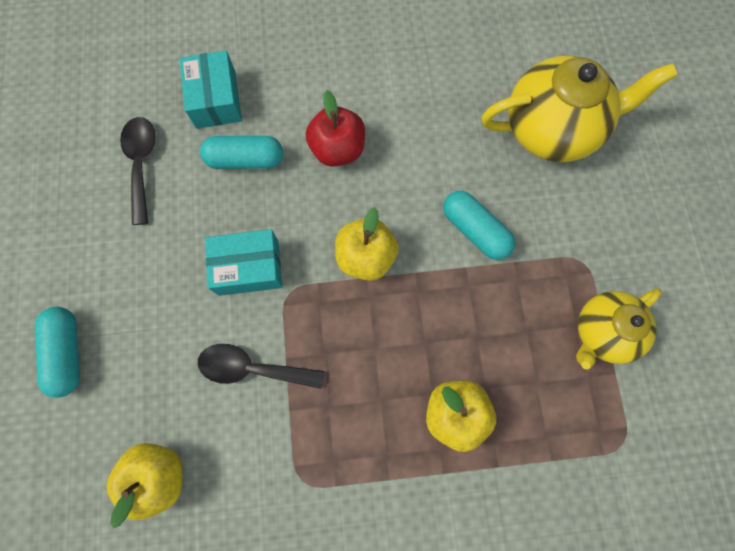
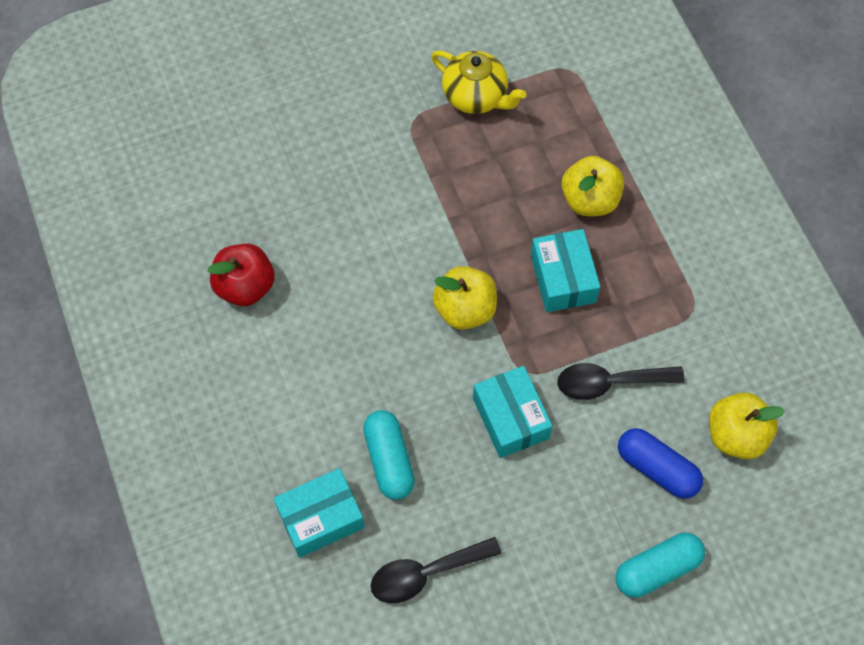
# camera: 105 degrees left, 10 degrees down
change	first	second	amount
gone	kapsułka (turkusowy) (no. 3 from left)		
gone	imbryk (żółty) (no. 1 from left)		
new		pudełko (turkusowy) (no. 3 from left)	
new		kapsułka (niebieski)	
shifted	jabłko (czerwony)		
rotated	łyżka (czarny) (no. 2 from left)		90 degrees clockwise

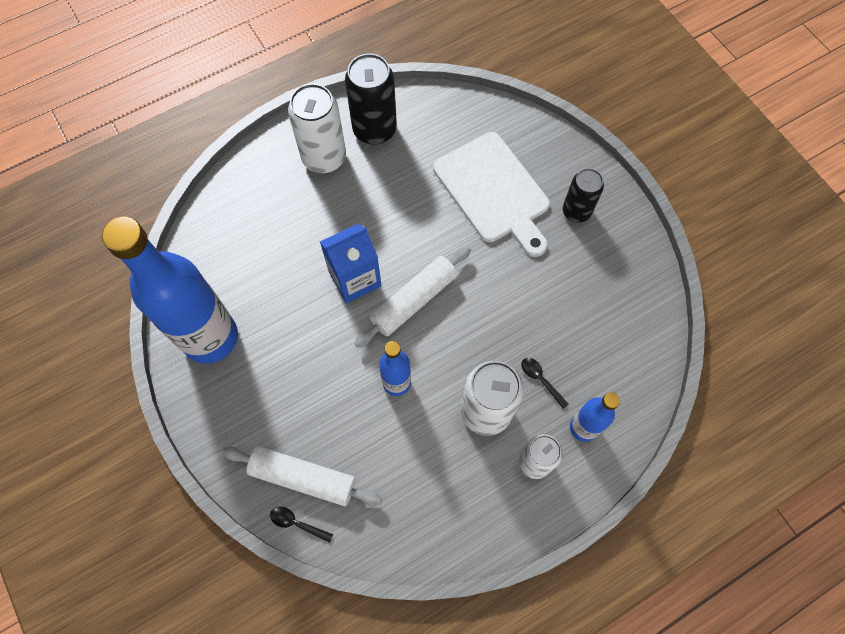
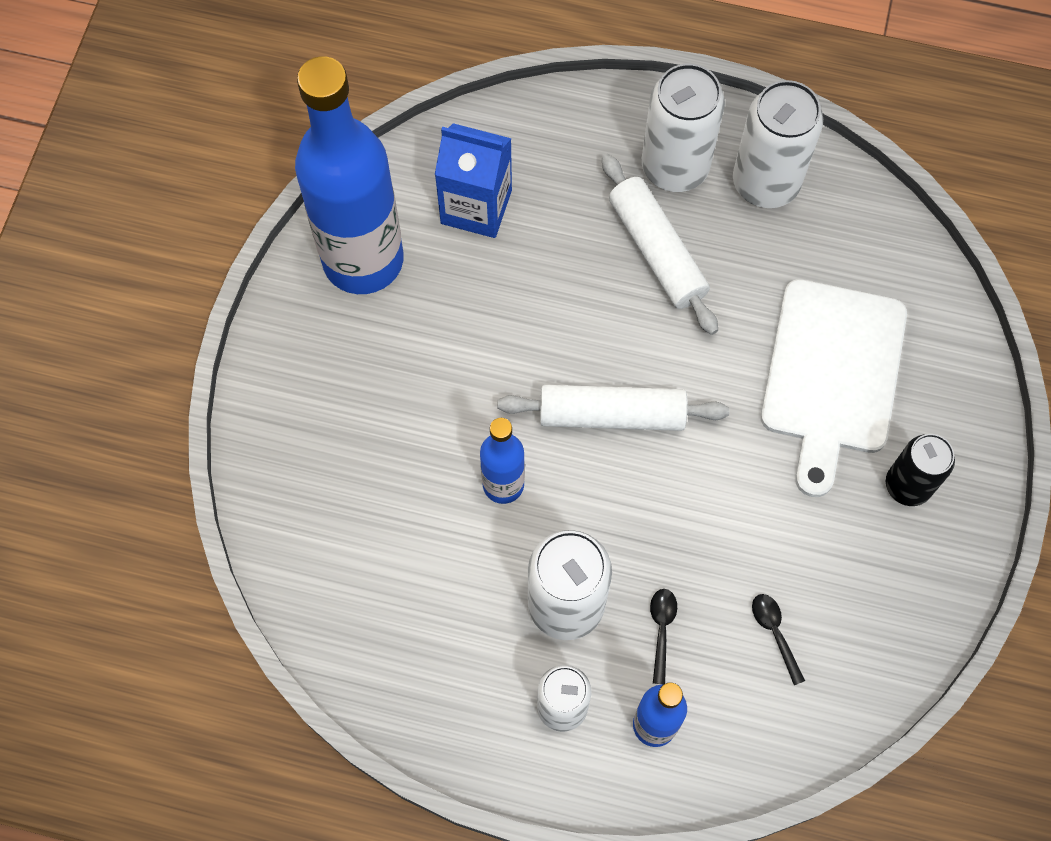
# camera: 45 degrees right, 0 degrees up
change	first	second	amount
shifted	wałek do ciasta (biały) (no. 1 from left in the first image)	wałek do ciasta (biały) (no. 2 from left)	
shifted	łyżka (czarny) (no. 1 from left in the first image)	łyżka (czarny) (no. 2 from left)	
shifted	karton mleka (niebieski)		
repainted	puszka (czarny) (no. 1 from left)	puszka (biały) (no. 4 from left)	

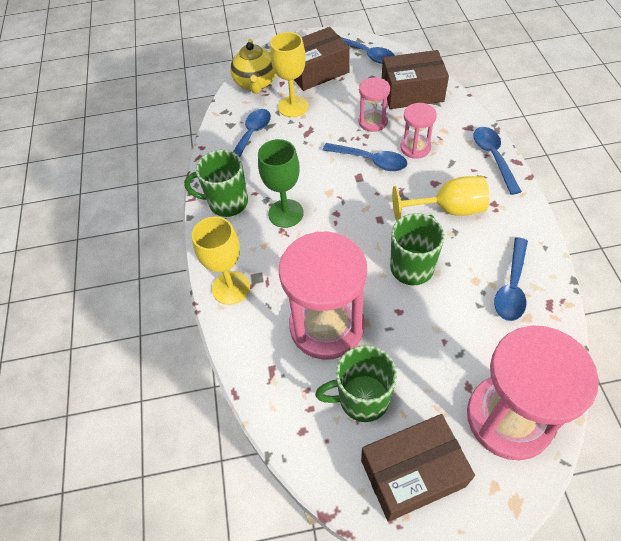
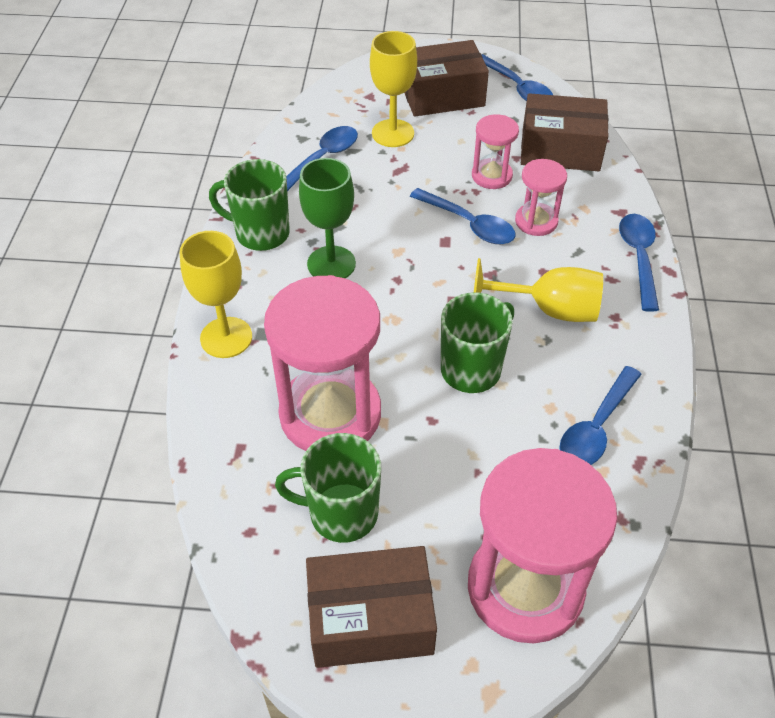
# camera: 10 degrees right, 5 degrees down
change	first	second	amount
gone	imbryk (żółty)		

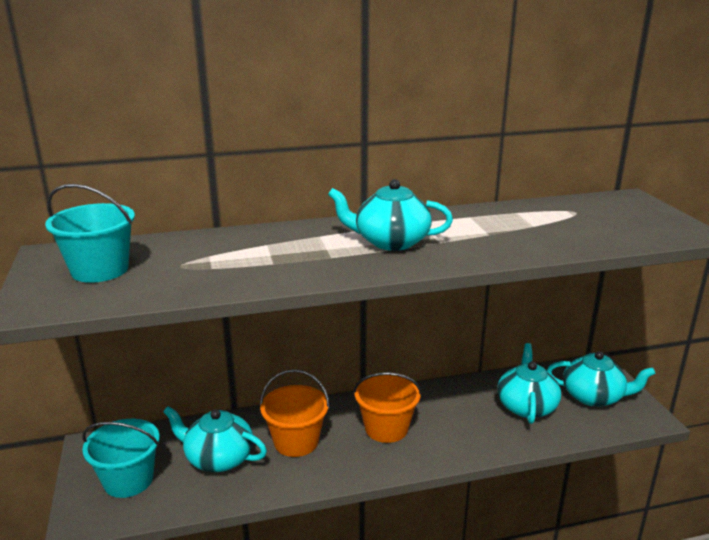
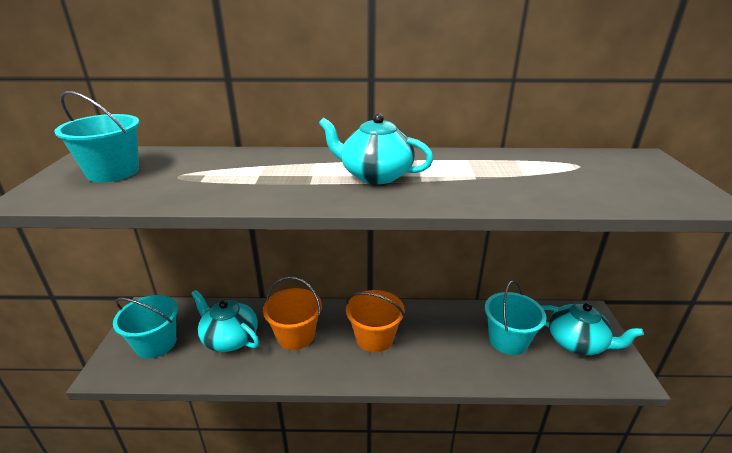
# camera: 15 degrees right, 5 degrees up
change	first	second	amount
swapped	imbryk (turkusowy) (no. 3 from left)	wiadro (turkusowy) (no. 3 from left)	

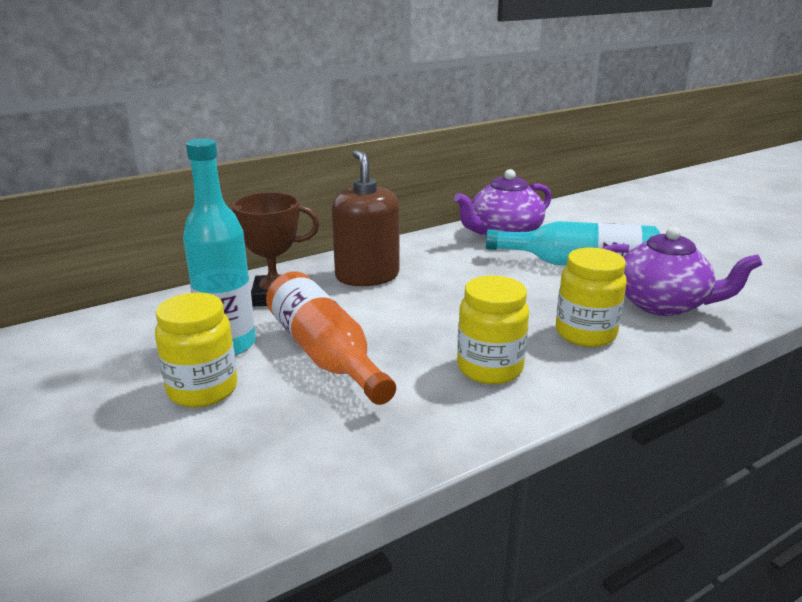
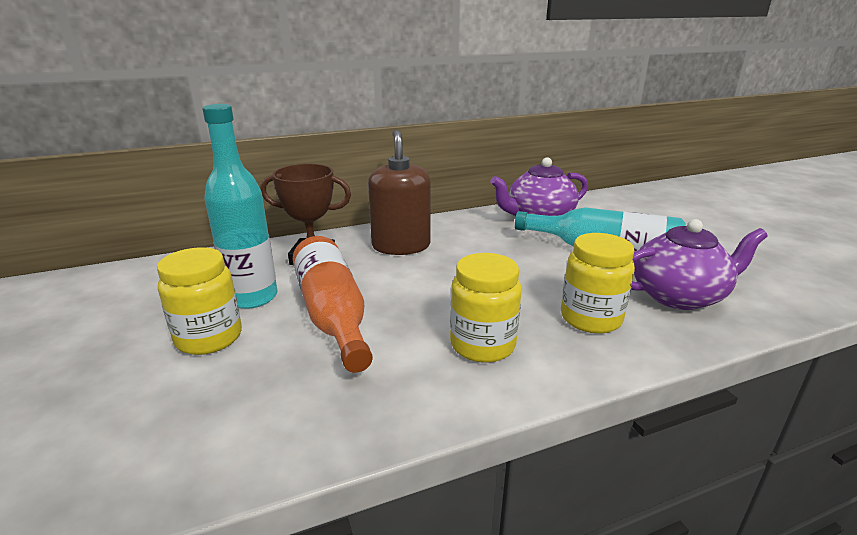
# camera: 10 degrees right, 0 degrees up
change	first	second	amount
rotated	imbryk (fioletowy) (no. 2 from left)		45 degrees counterclockwise

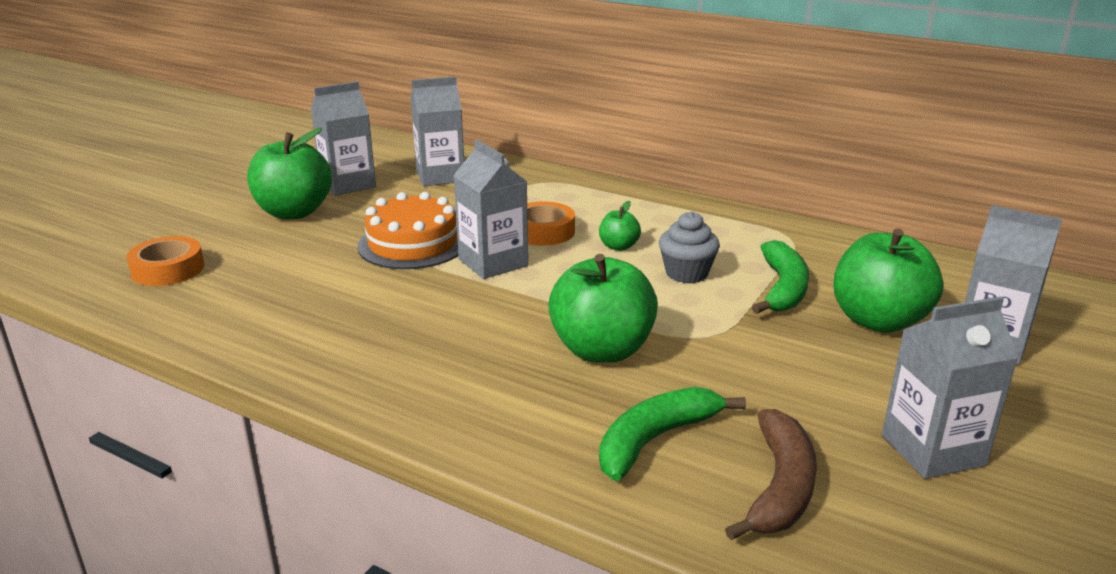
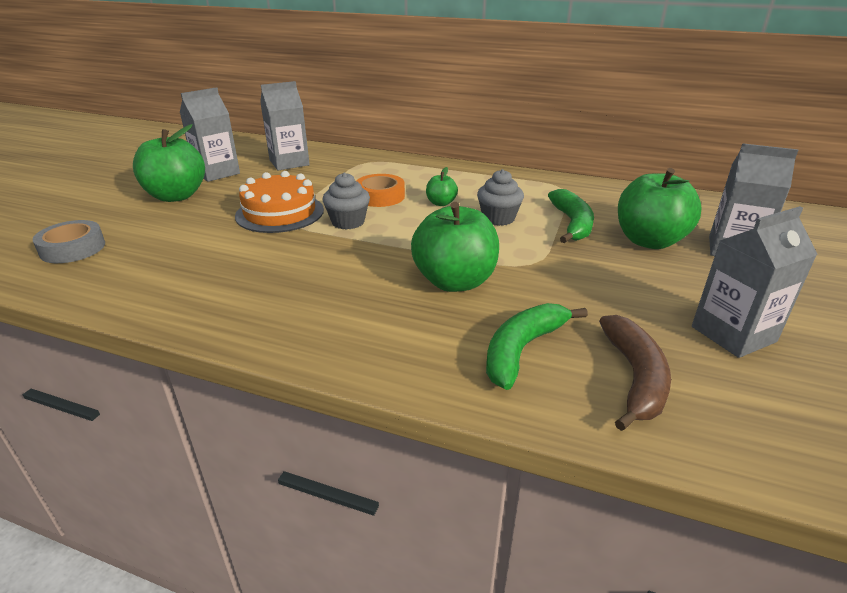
# camera: 10 degrees left, 5 degrees up
change	first	second	amount
swapped	karton mleka (szary) (no. 3 from left)	muffinka (szary) (no. 1 from left)	
repainted	taśma klejąca (pomarańczowy) (no. 1 from left)	taśma klejąca (szary)	

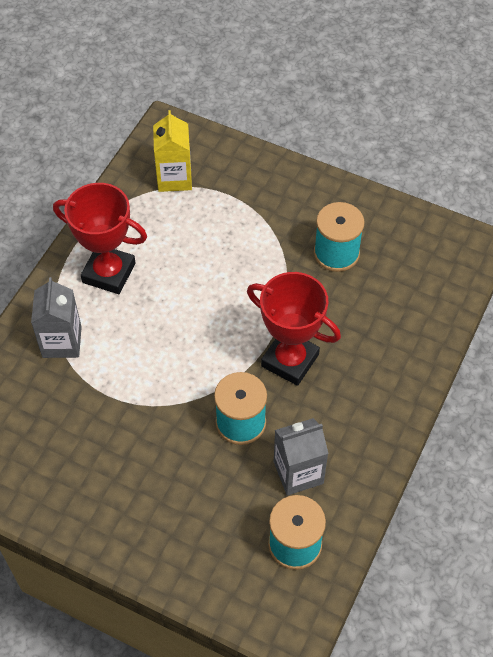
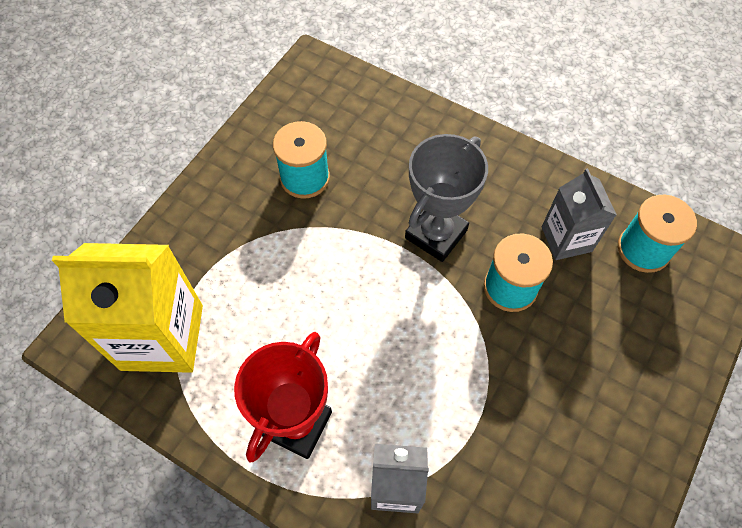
# camera: 85 degrees left, 5 degrees up
change	first	second	amount
repainted	puchar (czerwony) (no. 2 from left)	puchar (szary)	
scaled	karton mleka (żółty)		x1.69

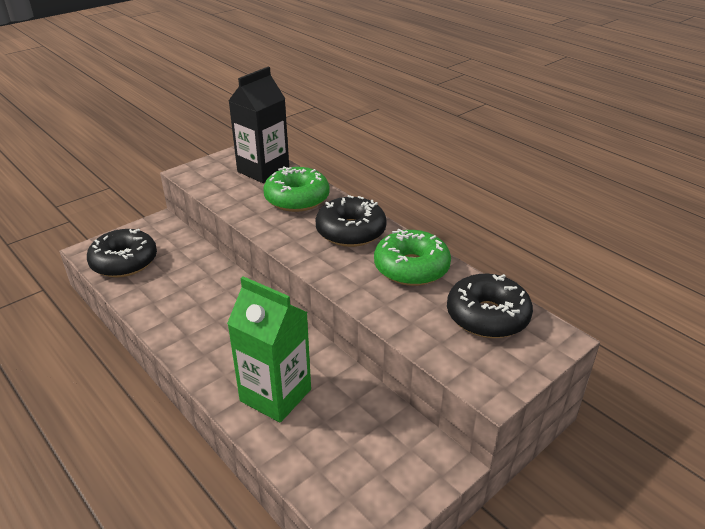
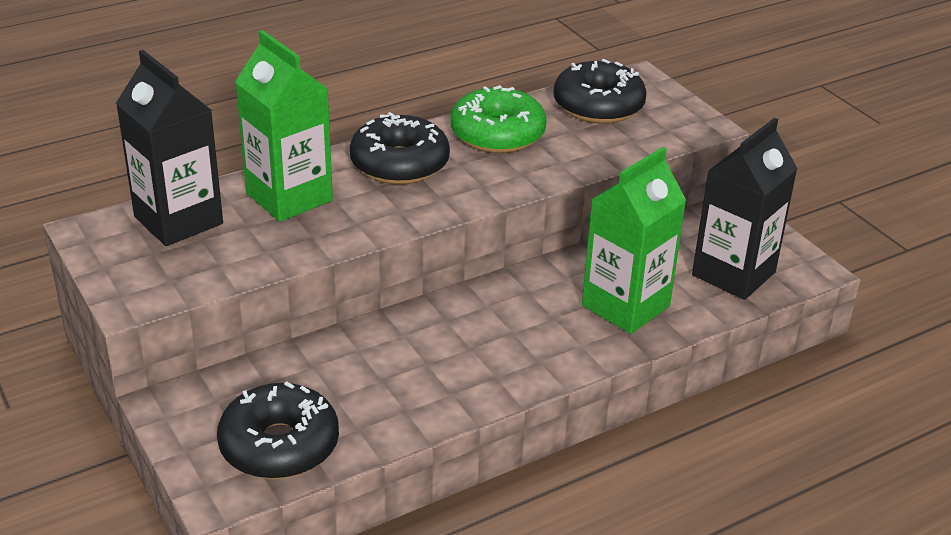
# camera: 80 degrees left, 0 degrees up
change	first	second	amount
new		karton mleka (czarny) (no. 2 from left)	
swapped	donut (zielony) (no. 1 from left)	karton mleka (zielony) (no. 1 from left)	

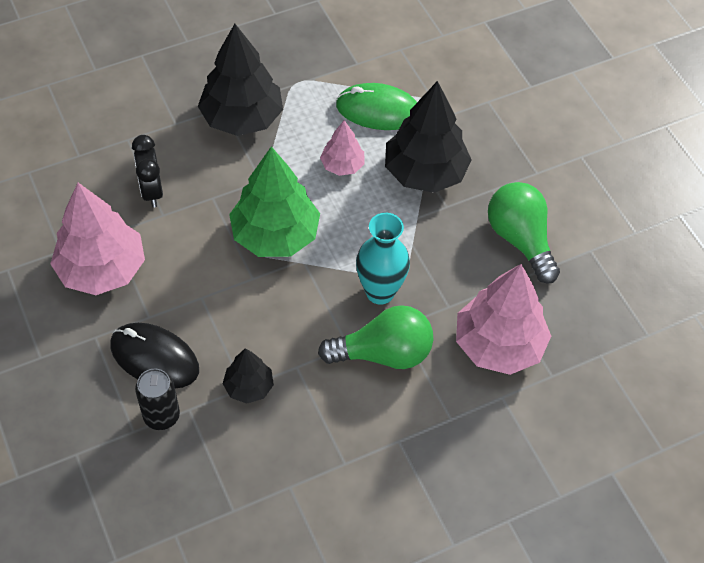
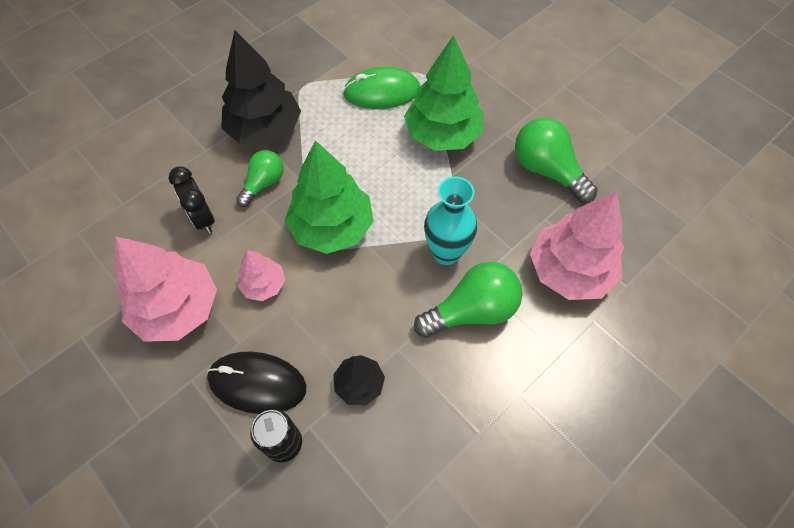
# camera: 15 degrees left, 5 degrees up
change	first	second	amount
new		żarówka (zielony) (no. 1 from left)	
shifted	drzewko (różowy) (no. 2 from left)		
repainted	drzewko (czarny) (no. 3 from left)	drzewko (zielony) (no. 2 from left)	

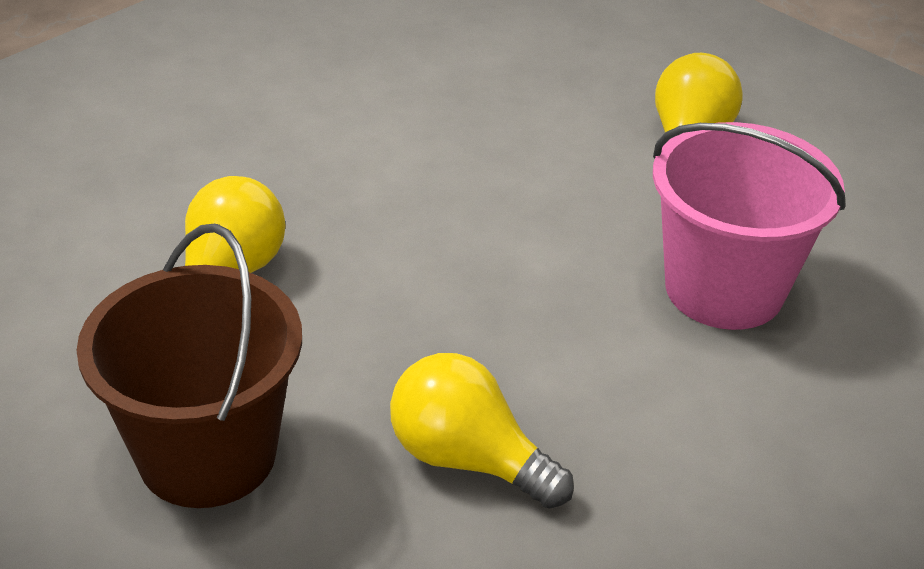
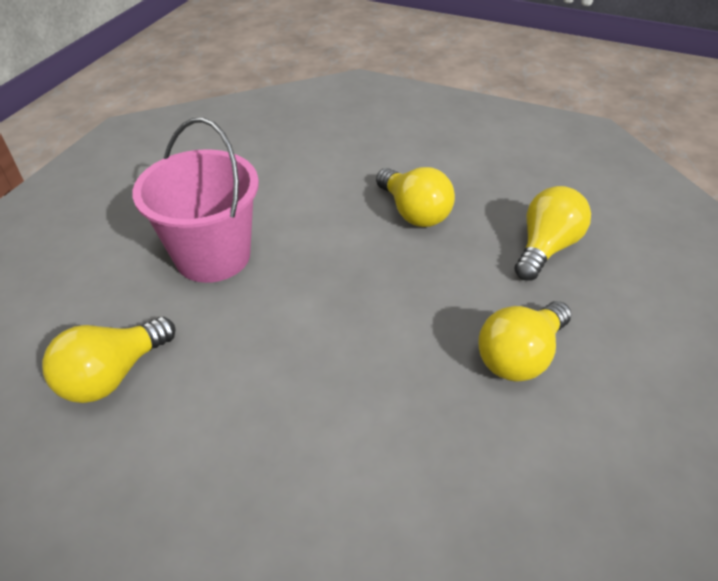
# camera: 155 degrees left, 5 degrees up
change	first	second	amount
swapped	wiadro (brązowy)	żarówka (żółty) (no. 4 from left)	

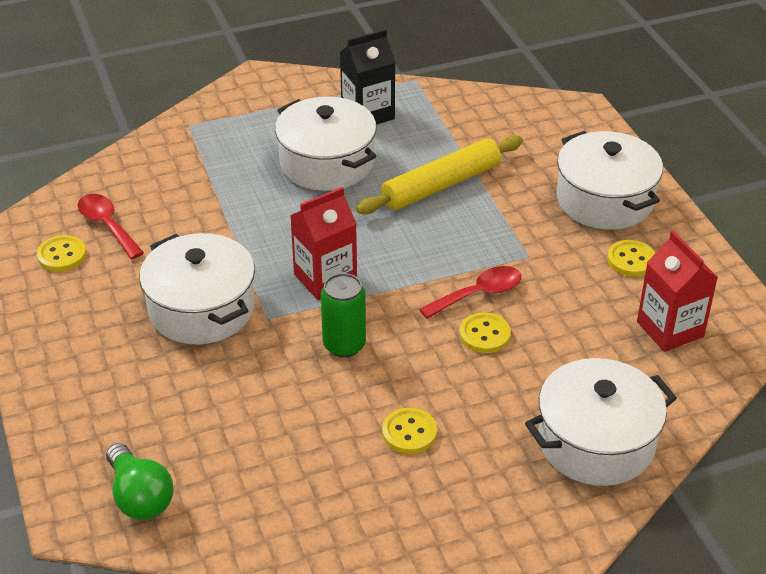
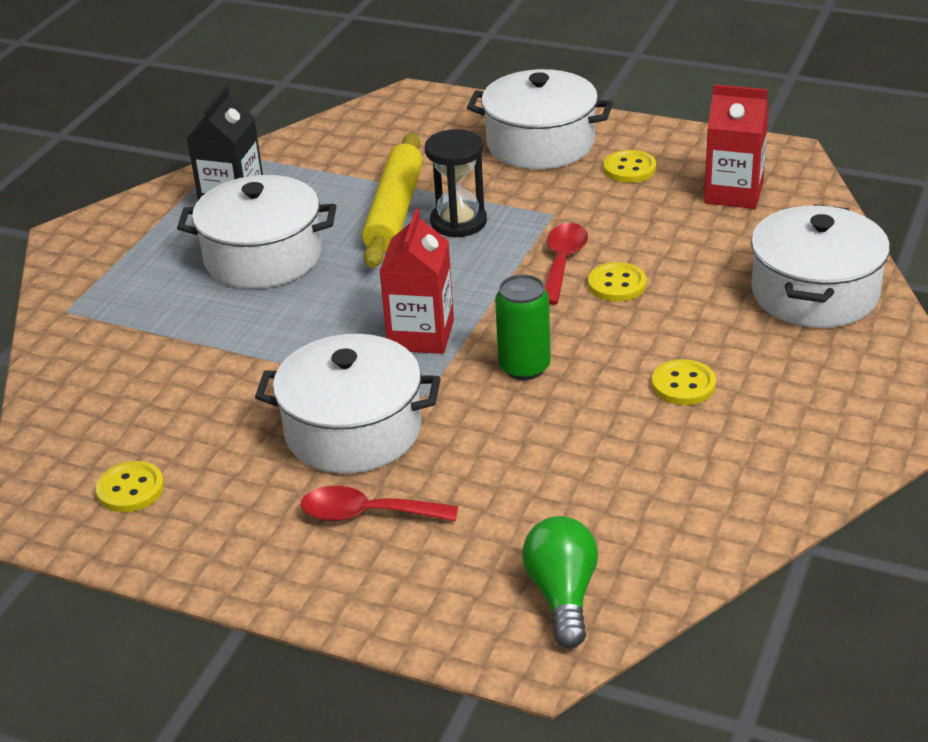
# camera: 45 degrees left, 5 degrees down
change	first	second	amount
new		klepsydra (czarny)	
shifted	łyżka (czerwony) (no. 1 from left)		
rotated	żarówka (zielony)		105 degrees counterclockwise

